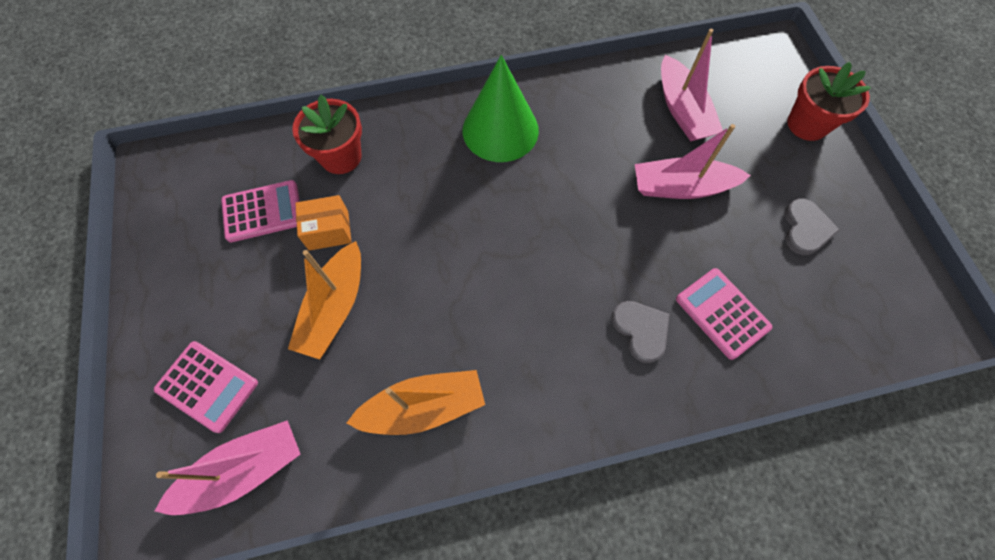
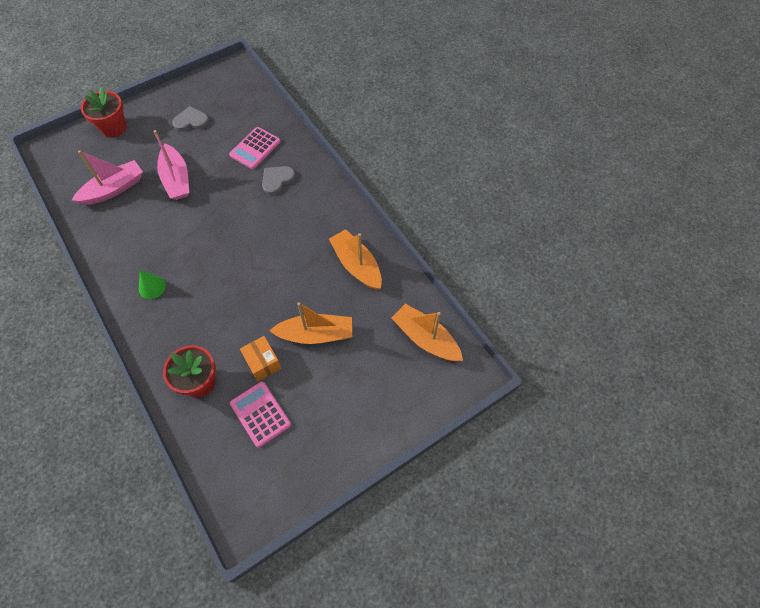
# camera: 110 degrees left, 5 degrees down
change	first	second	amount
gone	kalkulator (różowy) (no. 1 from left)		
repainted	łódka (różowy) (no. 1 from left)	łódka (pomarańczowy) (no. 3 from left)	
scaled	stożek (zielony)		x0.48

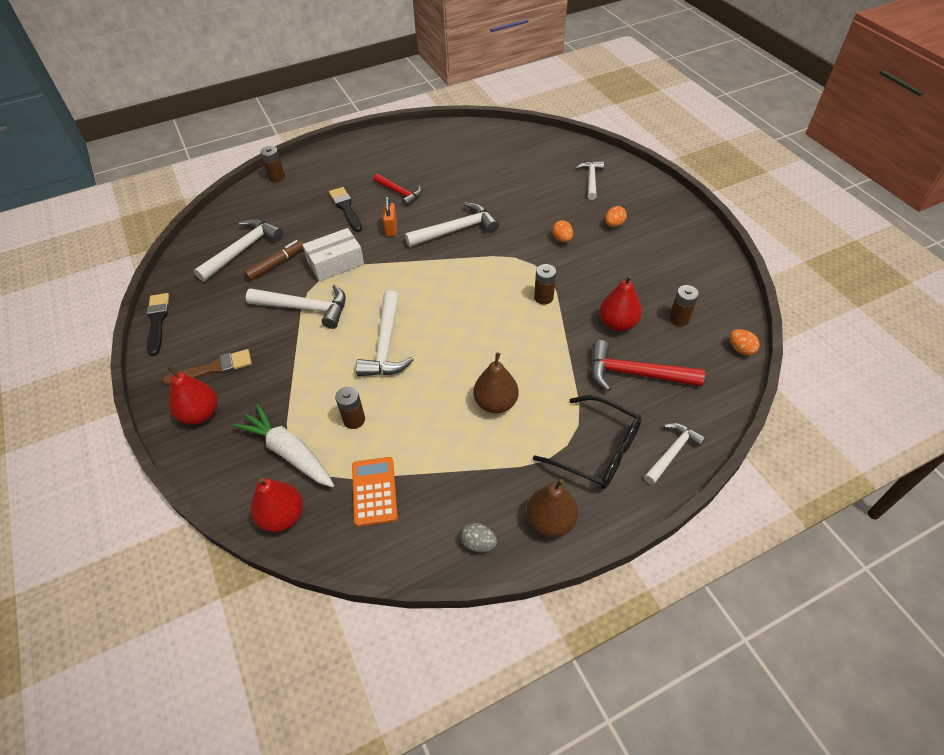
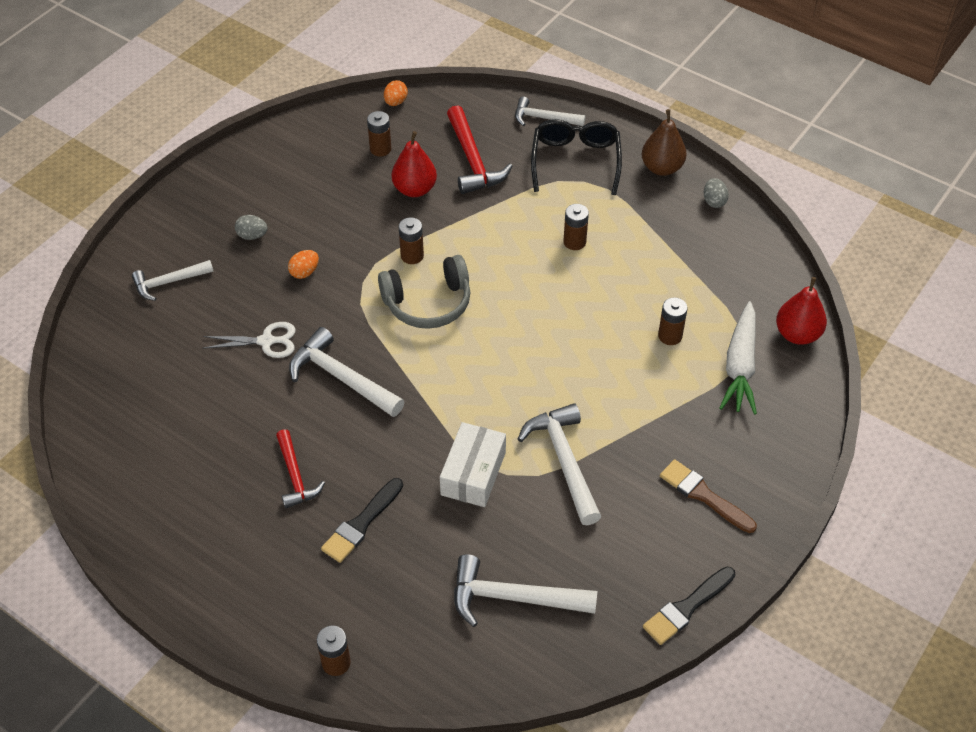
# camera: 120 degrees left, 0 degrees up
change	first	second	amount
gone	gruszka (czerwony) (no. 1 from left)		
gone	flamaster (brązowy)		
gone	kalkulator (pomarańczowy)		
gone	młotek (biały) (no. 3 from left)		
gone	kłódka (pomarańczowy)		
new		nożyczki (biały)	
new		słuchawki (szary)	
swapped	gruszka (brązowy) (no. 1 from left)	bateria (brązowy) (no. 4 from left)	
repainted	jajko (pomarańczowy) (no. 2 from left)	jajko (szary) (no. 1 from left)	
rotated	pudełko (biały)		75 degrees clockwise
rotated	młotek (czerwony) (no. 1 from left)		150 degrees clockwise

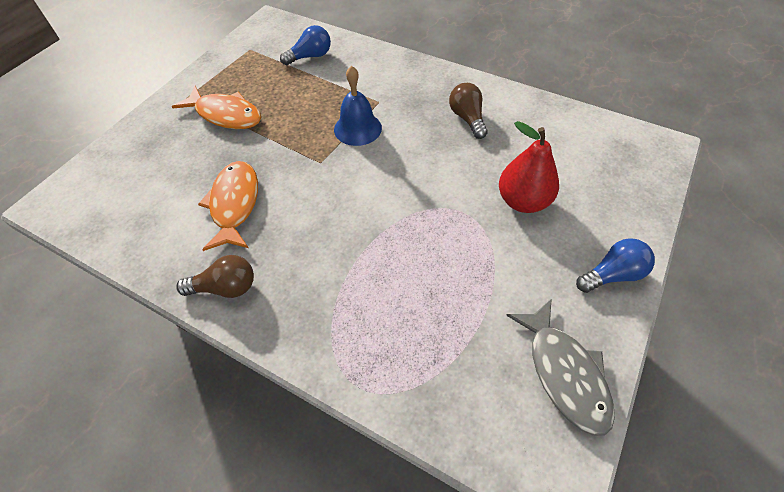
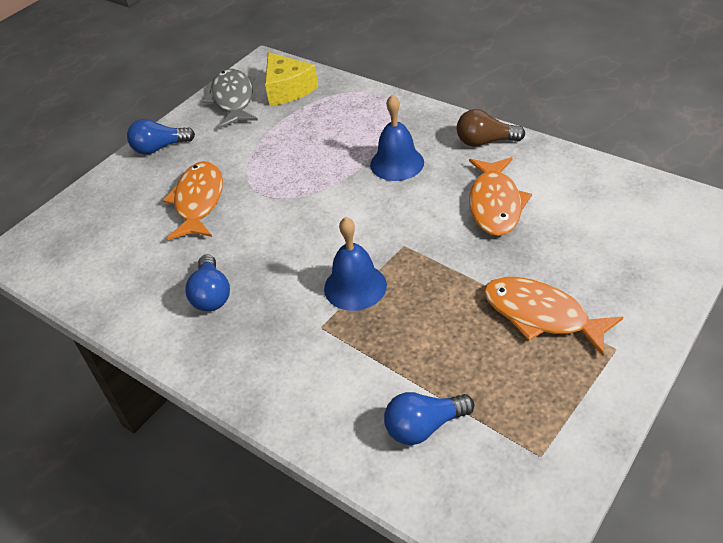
# camera: 170 degrees left, 10 degrees down
change	first	second	amount
new		ser (żółty)	
new		dzwonek (niebieski) (no. 2 from left)	
swapped	gruszka (czerwony)	ryba (pomarańczowy) (no. 1 from left)	
repainted	żarówka (brązowy) (no. 2 from left)	żarówka (niebieski) (no. 2 from left)	

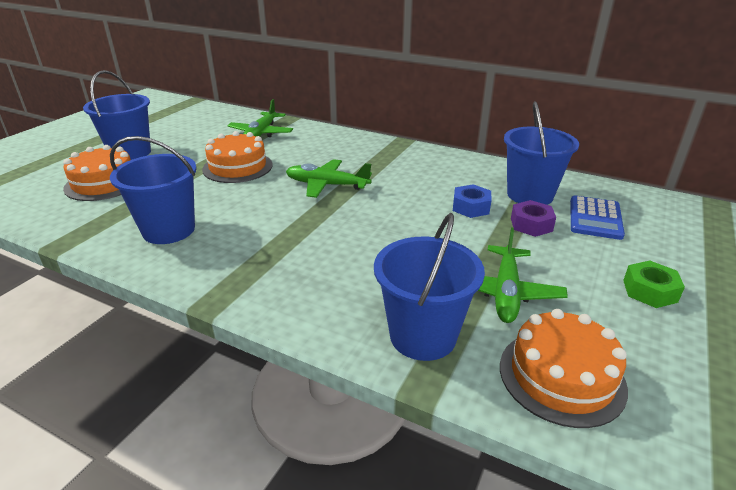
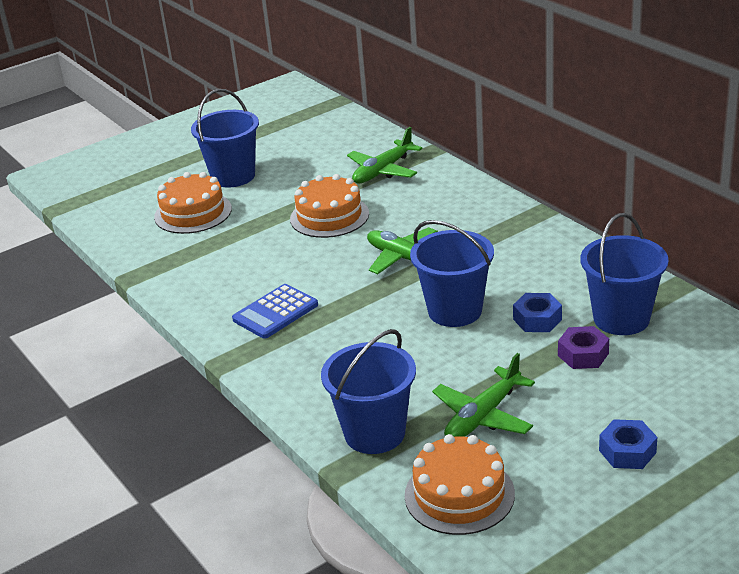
# camera: 30 degrees right, 0 degrees up
change	first	second	amount
shifted	wiadro (niebieski) (no. 2 from left in the first image)	wiadro (niebieski) (no. 3 from left)	
shifted	kalkulator (niebieski)		
repainted	nakrętka (zielony)	nakrętka (niebieski) (no. 2 from left)	

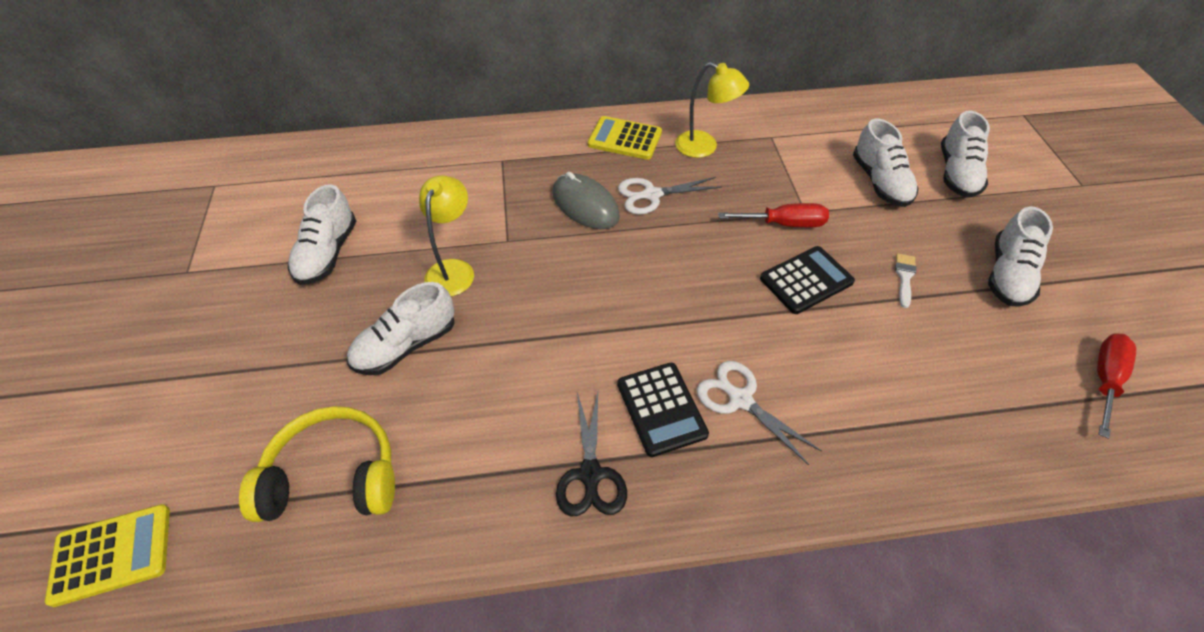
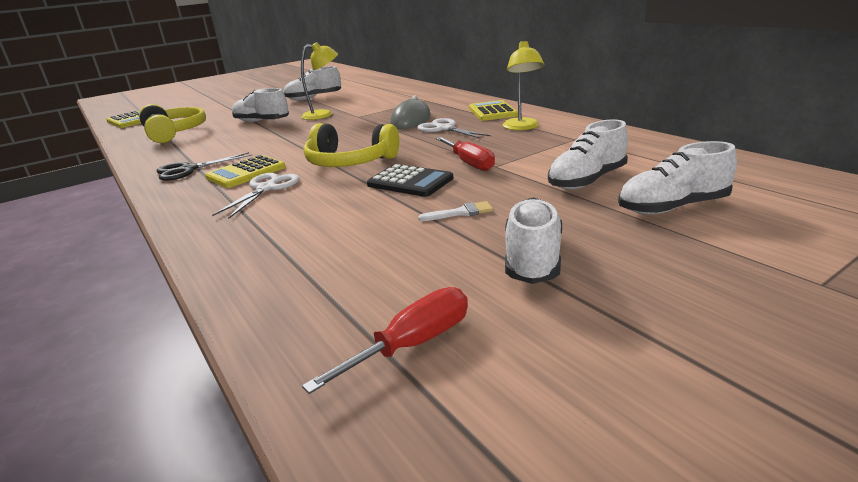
# camera: 65 degrees right, 25 degrees down
change	first	second	amount
new		słuchawki (żółty) (no. 2 from left)	
repainted	kalkulator (czarny) (no. 1 from left)	kalkulator (żółty) (no. 2 from left)	
rotated	but (biały) (no. 5 from left in the first image)	but (biały) (no. 3 from left)	105 degrees clockwise
rotated	śrubokręt (czerwony) (no. 2 from left in the first image)	śrubokręt (czerwony) (no. 1 from left)	45 degrees counterclockwise

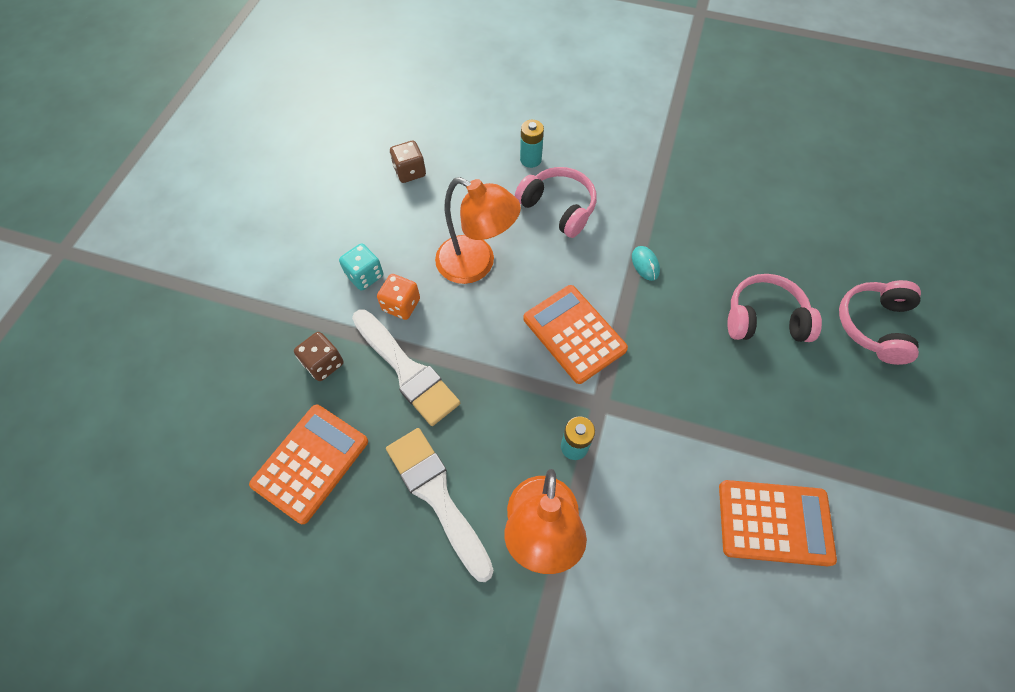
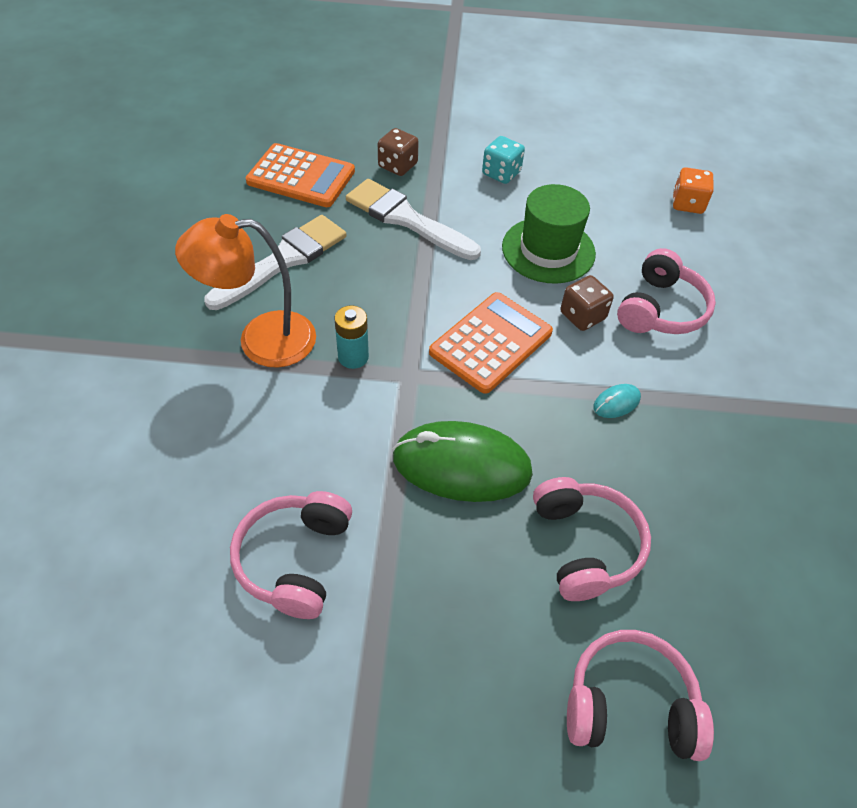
# camera: 75 degrees right, 10 degrees down
change	first	second	amount
gone	bateria (turkusowy) (no. 1 from left)		
new		myszka (zielony)	
shifted	kostka do gry (pomarańczowy)		
shifted	kostka do gry (brązowy) (no. 2 from left)		
swapped	lampka (pomarańczowy) (no. 1 from left)	kapelusz (zielony)	
swapped	kalkulator (pomarańczowy) (no. 3 from left)	słuchawki (różowy) (no. 1 from left)	
rotated	pędzel (biały) (no. 1 from left in the first image)	pędzel (biały) (no. 2 from left)	90 degrees clockwise

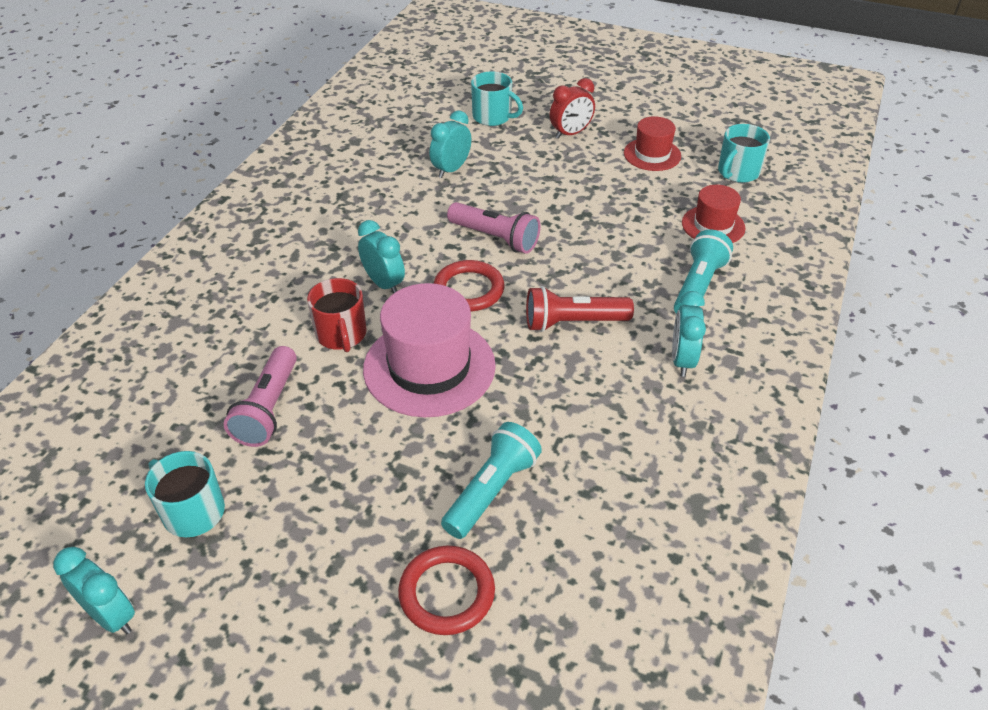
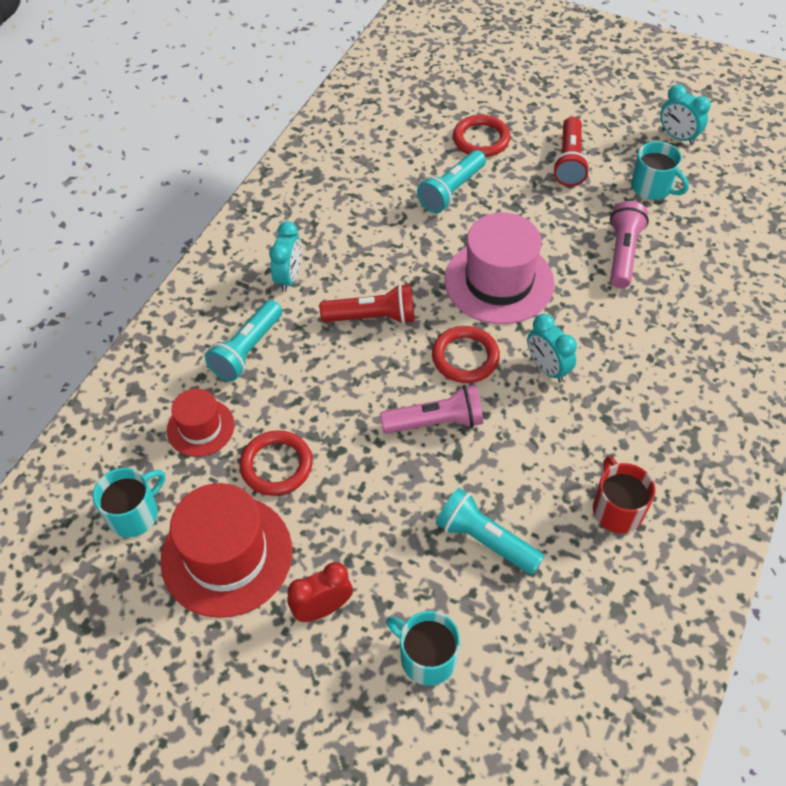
# camera: 175 degrees left, 10 degrees up
change	first	second	amount
new		pierścień (czerwony) (no. 1 from left)	
new		latarka (czerwony) (no. 2 from left)	
shifted	kubek (czerwony)		
swapped	budzik (turkusowy) (no. 3 from left)	latarka (turkusowy) (no. 3 from left)	
rotated	latarka (różowy) (no. 2 from left in the first image)	latarka (różowy) (no. 1 from left)	135 degrees clockwise
scaled	kapelusz (czerwony) (no. 1 from left in the first image)	kapelusz (czerwony) (no. 2 from left)	x1.79

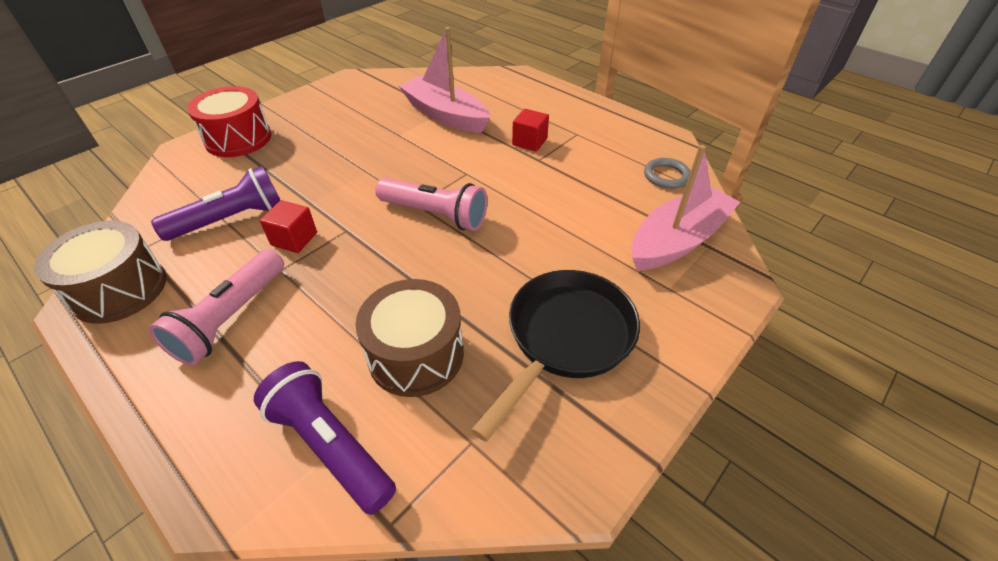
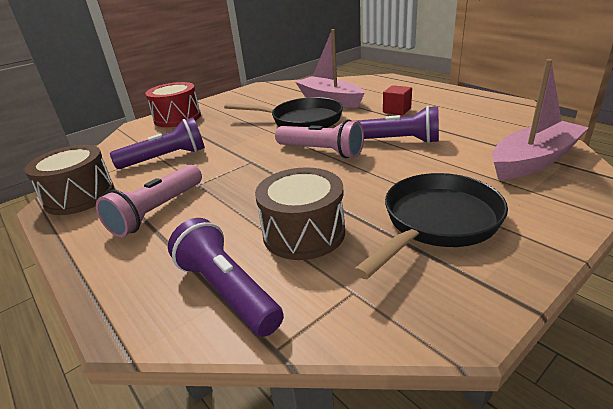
# camera: 10 degrees right, 15 degrees down
change	first	second	amount
gone	sześcian (czerwony) (no. 1 from left)		
gone	pierścień (szary)		
new		patelnia (czarny) (no. 1 from left)	
new		latarka (fioletowy) (no. 3 from left)	

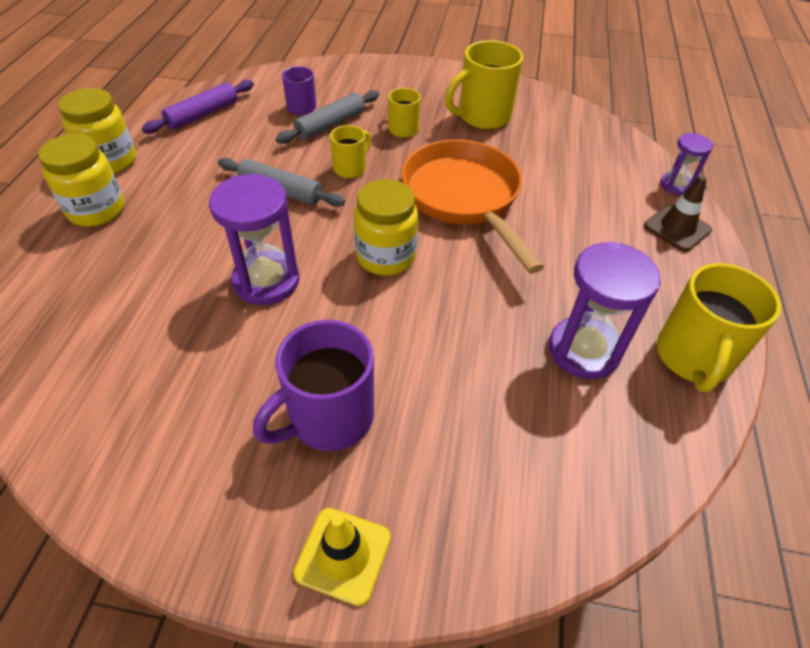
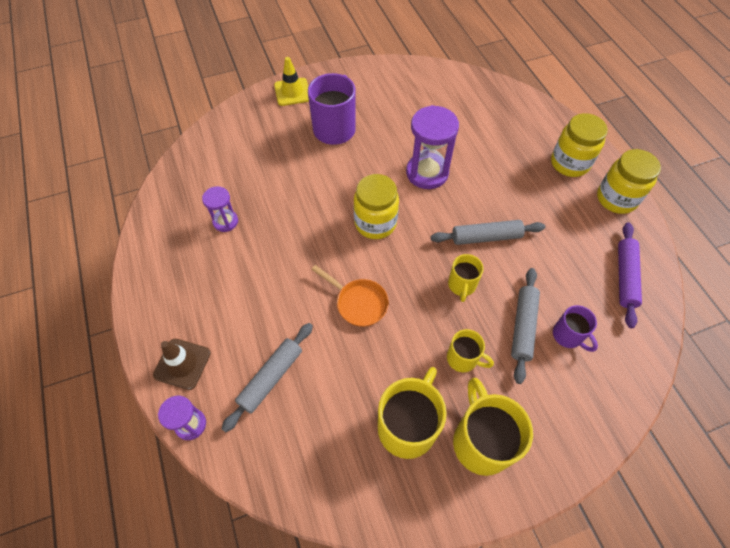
# camera: 150 degrees right, 10 degrees up
change	first	second	amount
new		wałek do ciasta (szary) (no. 1 from left)	
shifted	kubek (żółty) (no. 4 from left)		
scaled	patelnia (pomarańczowy)		x0.50
scaled	klepsydra (fioletowy) (no. 2 from left)		x0.56

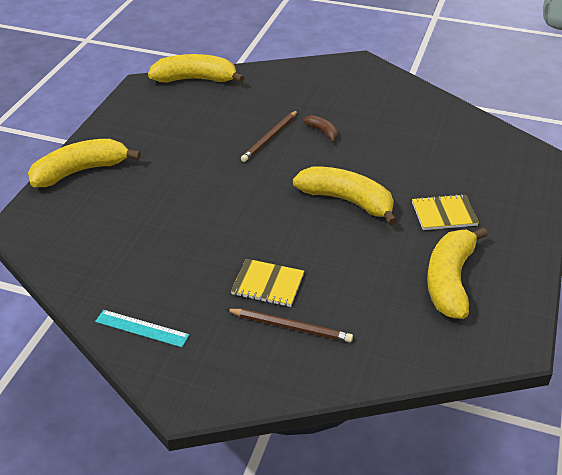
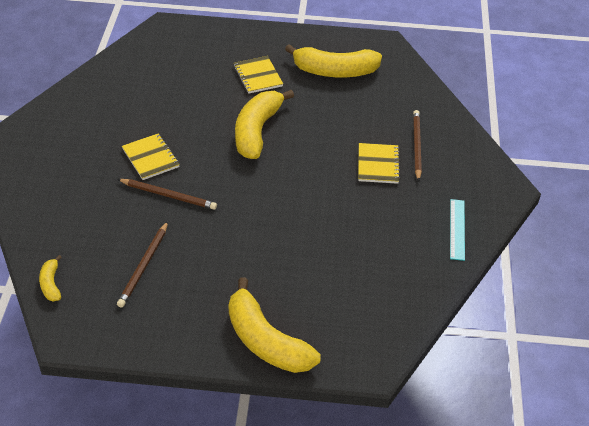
# camera: 105 degrees left, 5 degrees up
change	first	second	amount
new		ołówek (brązowy) (no. 1 from left)	
swapped	banan (brązowy)	zeszyt (żółty) (no. 1 from left)	
scaled	banan (żółty) (no. 2 from left in the first image)	banan (żółty) (no. 1 from left)	x0.46

